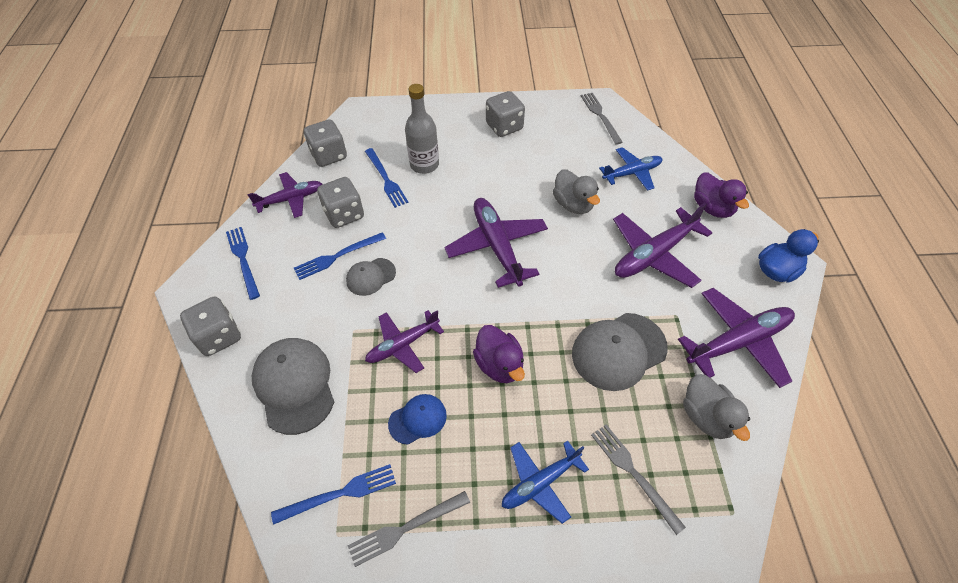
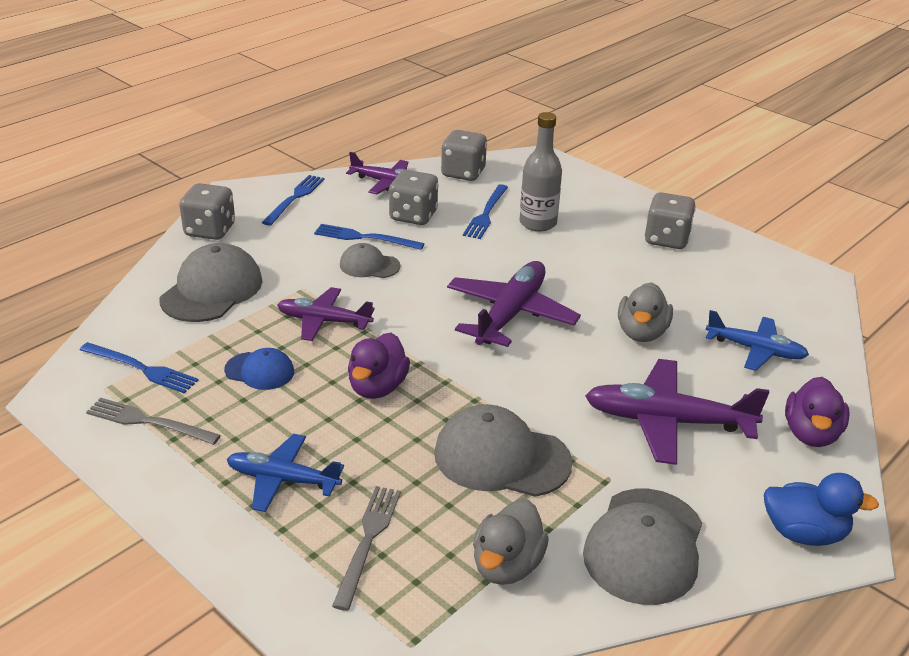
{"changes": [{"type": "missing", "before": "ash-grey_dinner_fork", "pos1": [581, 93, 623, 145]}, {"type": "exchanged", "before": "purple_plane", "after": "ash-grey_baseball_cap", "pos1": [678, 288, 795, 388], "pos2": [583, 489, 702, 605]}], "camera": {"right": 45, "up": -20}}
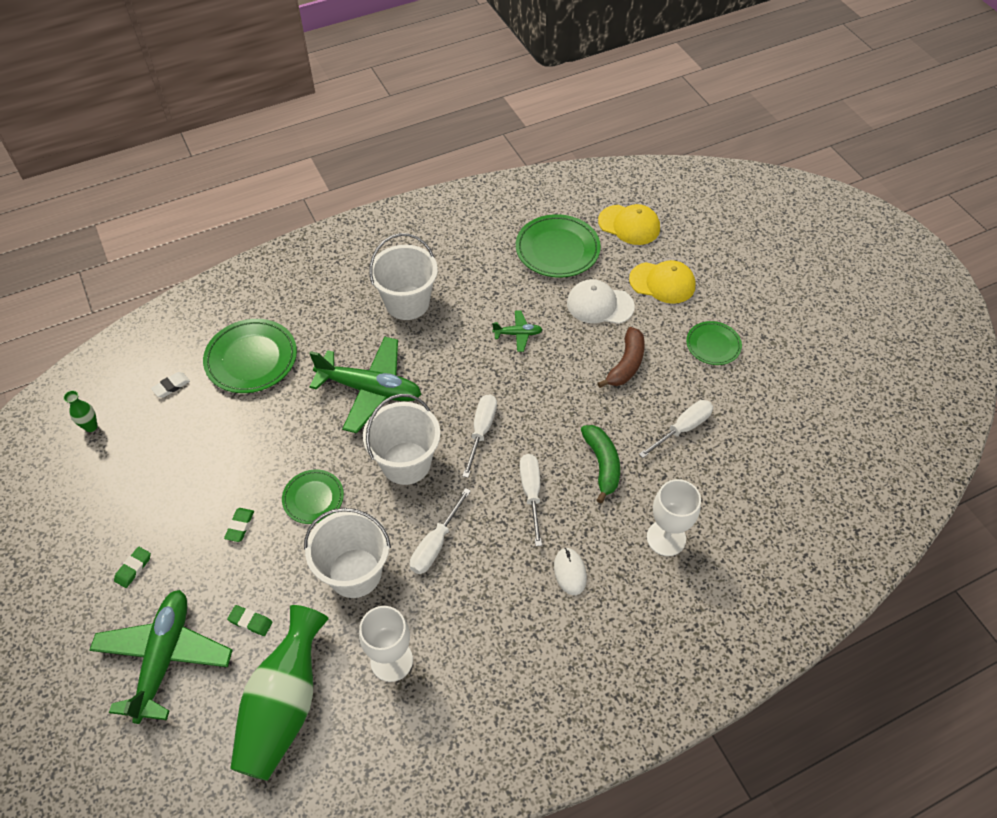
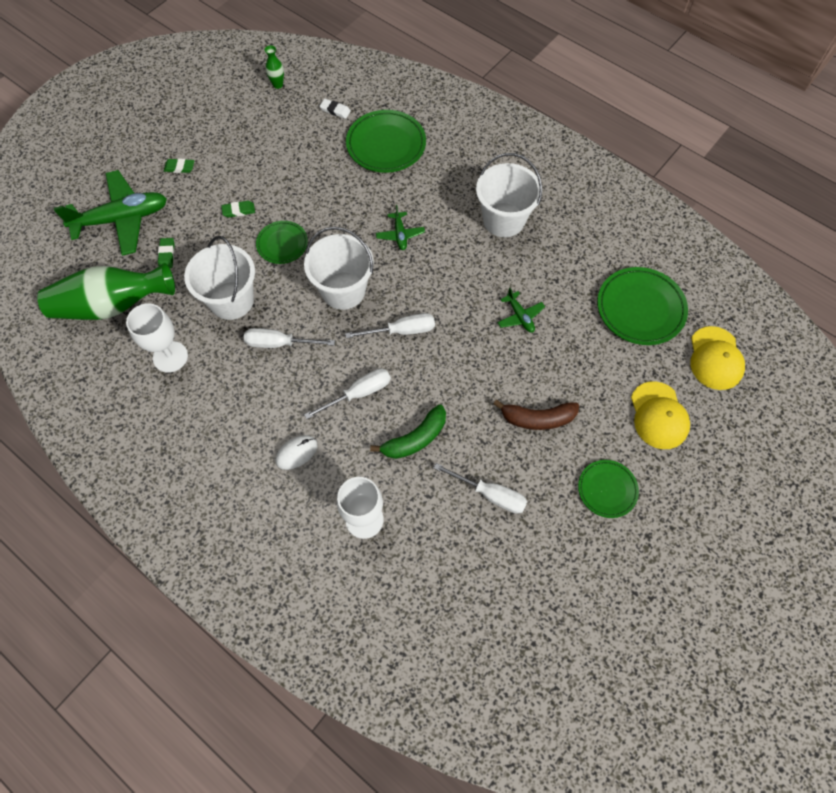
{"changes": [{"type": "missing", "before": "snow-white_baseball_cap", "pos1": [567, 279, 635, 324]}, {"type": "size", "before": "green_plane", "pos1": [309, 337, 422, 433], "pos2": [376, 205, 425, 250], "scale": 0.46}], "camera": {"right": 65, "up": 10}}
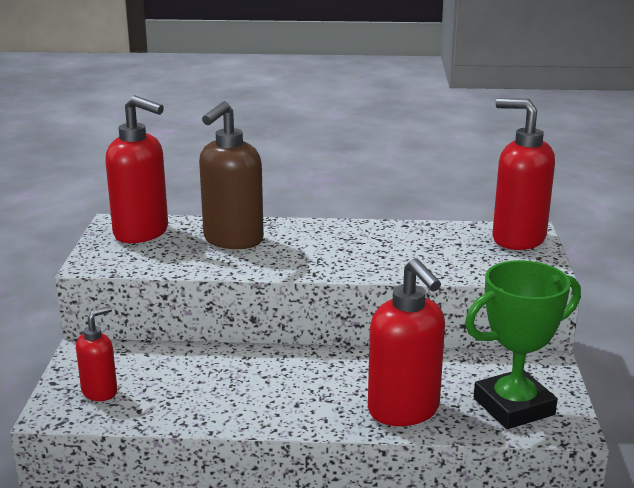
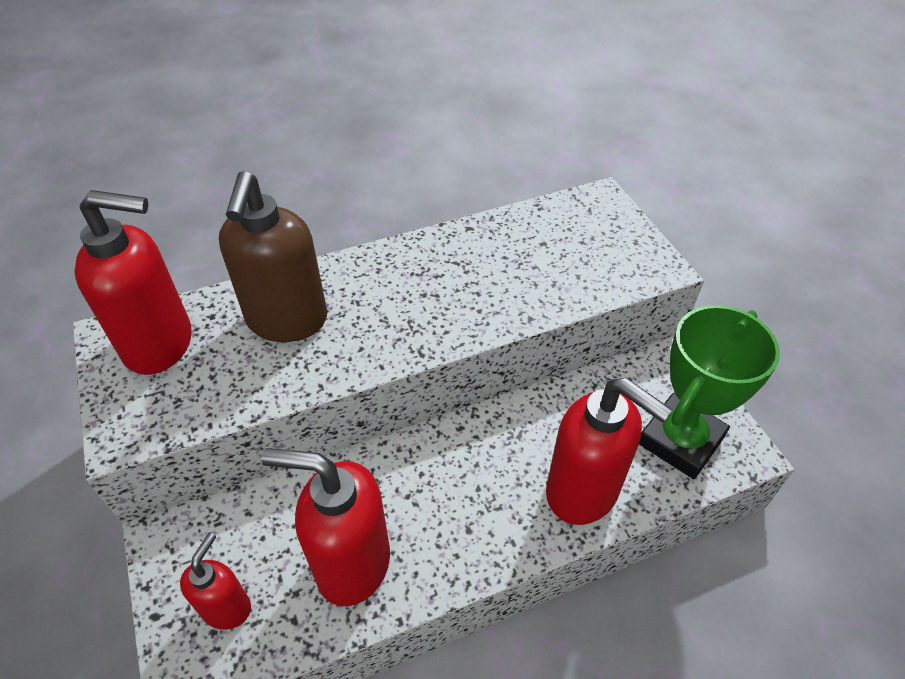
{"changes": [{"type": "relocated", "before": "scarlet_soap_dispenser", "pos1": [493, 98, 555, 250], "pos2": [261, 448, 390, 606]}], "camera": {"right": -25, "up": 25}}
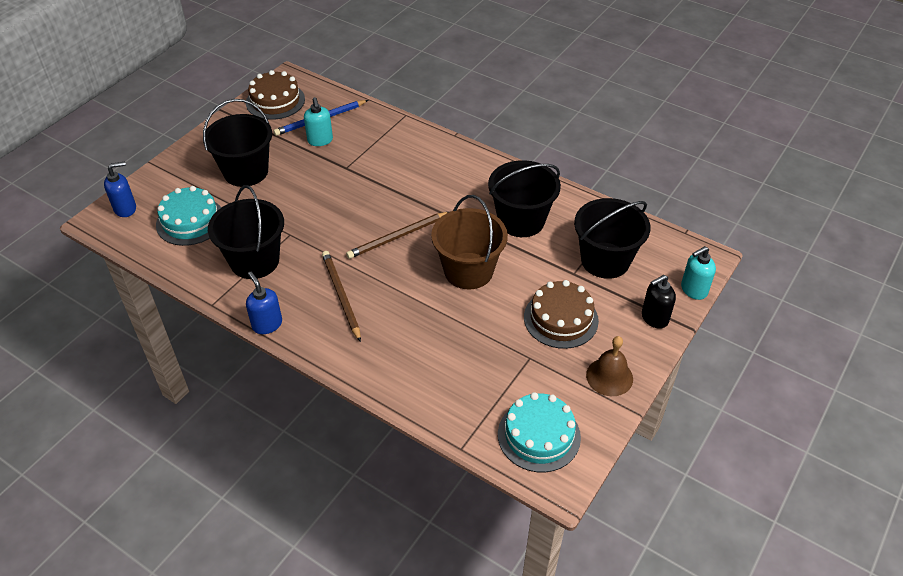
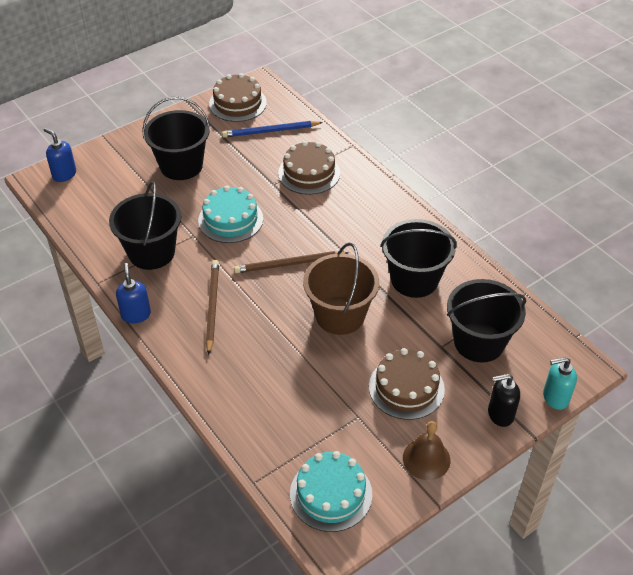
{"changes": [{"type": "missing", "before": "turquoise_soap_dispenser", "pos1": [304, 97, 333, 146]}, {"type": "spun", "before": "blue_soap_dispenser", "pos1": [104, 161, 136, 217], "pos2": [44, 128, 76, 182], "turn": -135}, {"type": "relocated", "before": "turquoise_cake", "pos1": [156, 186, 221, 246], "pos2": [198, 186, 263, 243]}, {"type": "appeared", "after": "russet_cake", "pos2": [278, 141, 340, 195]}], "camera": {"right": 20, "up": 0}}
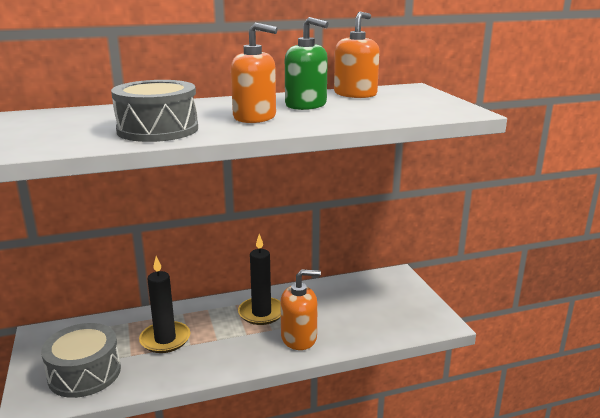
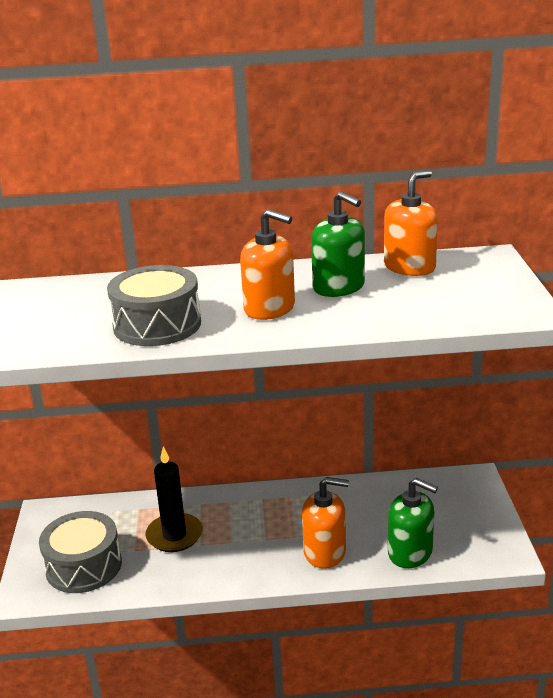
{"changes": [{"type": "missing", "before": "black_candle", "pos1": [238, 234, 281, 325]}, {"type": "appeared", "after": "green_soap_dispenser", "pos2": [388, 478, 438, 568]}], "camera": {"right": 15, "up": 5}}
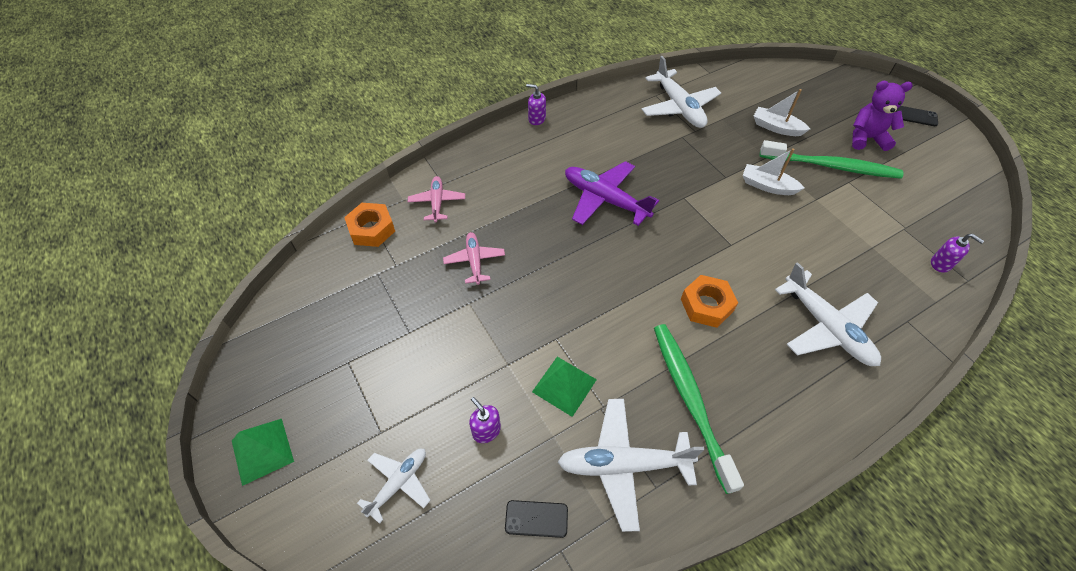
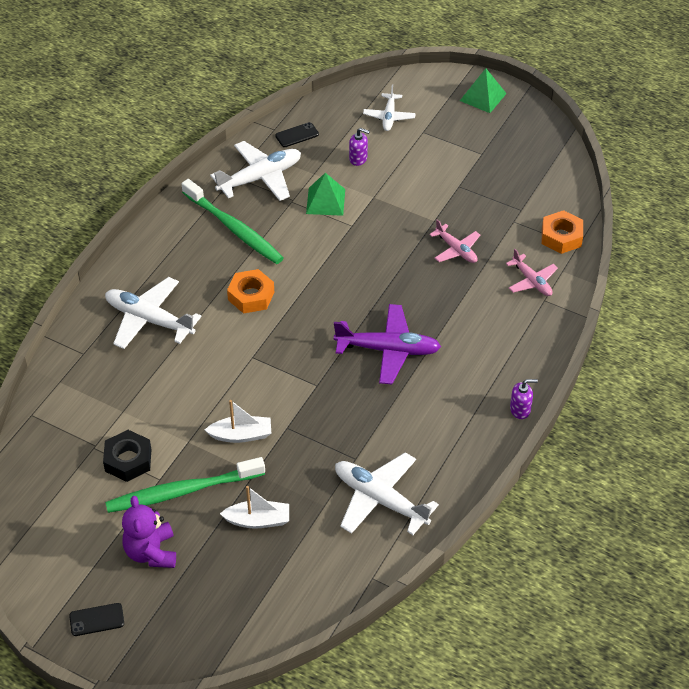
{"changes": [{"type": "spun", "before": "purple_stuffed_bear", "pos1": [852, 81, 913, 151], "pos2": [122, 496, 176, 568], "turn": 105}, {"type": "missing", "before": "purple_soap_dispenser", "pos1": [931, 234, 984, 272]}, {"type": "appeared", "after": "black_hex_nut", "pos2": [103, 430, 151, 482]}], "camera": {"right": 150, "up": -5}}
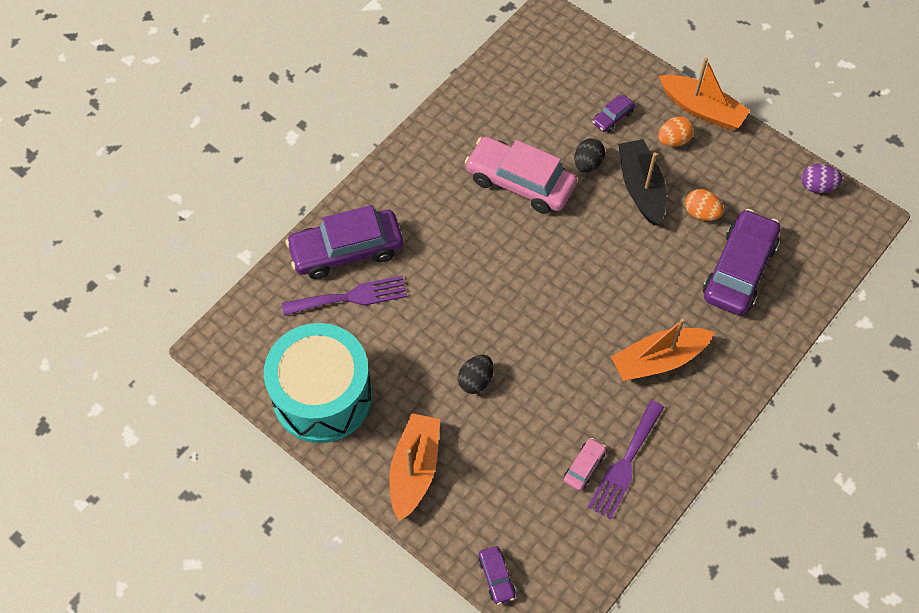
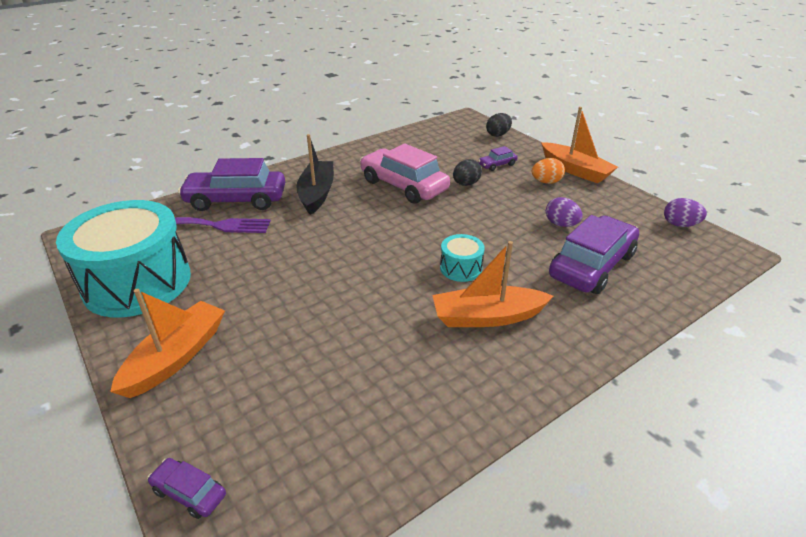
{"changes": [{"type": "relocated", "before": "black_sailboat", "pos1": [618, 139, 666, 226], "pos2": [296, 134, 334, 215]}, {"type": "colour", "before": "orange_egg_shape", "after": "purple_egg_shape", "pos1": [685, 189, 724, 221], "pos2": [546, 197, 583, 227]}, {"type": "relocated", "before": "black_egg_shape", "pos1": [458, 355, 494, 394], "pos2": [486, 113, 512, 137]}, {"type": "missing", "before": "purple_dinner_fork", "pos1": [588, 400, 664, 519]}, {"type": "missing", "before": "rose-pink_toy_car", "pos1": [564, 438, 606, 491]}, {"type": "spun", "before": "purple_toy_car", "pos1": [478, 546, 515, 604], "pos2": [147, 458, 226, 519], "turn": 120}, {"type": "appeared", "after": "turquoise_drum", "pos2": [440, 234, 485, 282]}], "camera": {"right": 15, "up": -25}}
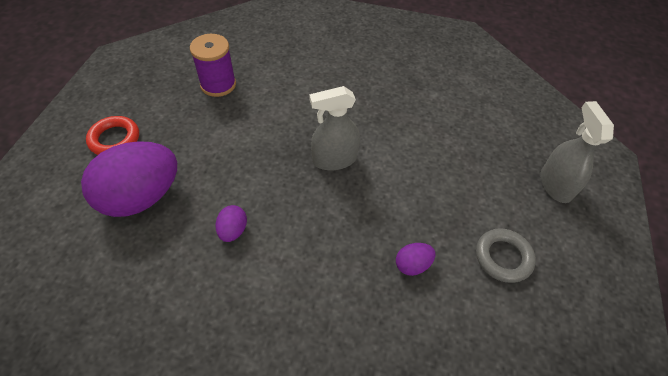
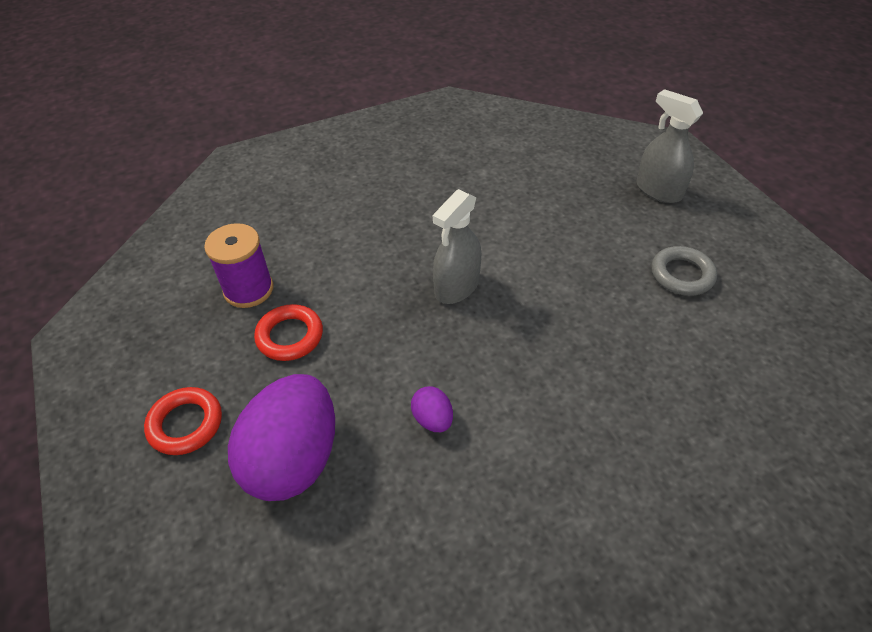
{"changes": [{"type": "missing", "before": "purple_egg_shape", "pos1": [396, 243, 435, 276]}, {"type": "appeared", "after": "scarlet_torus", "pos2": [254, 304, 323, 361]}], "camera": {"right": -35, "up": -5}}
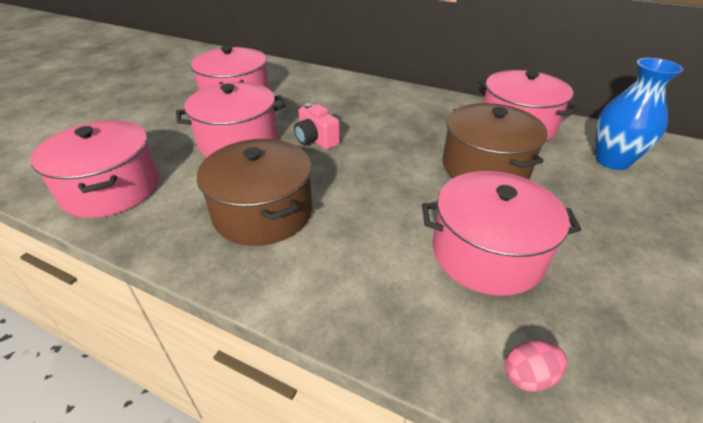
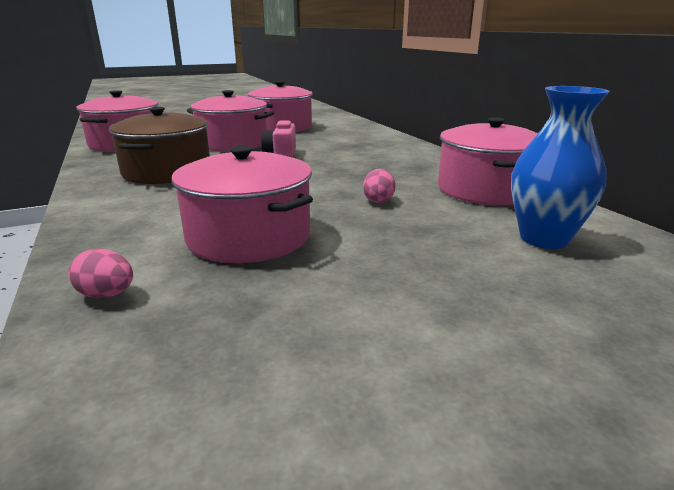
{"changes": [{"type": "exchanged", "before": "russet_cooking_pot", "after": "rose-pink_egg_shape", "pos1": [443, 103, 548, 180], "pos2": [363, 169, 395, 203]}], "camera": {"right": 40, "up": -15}}
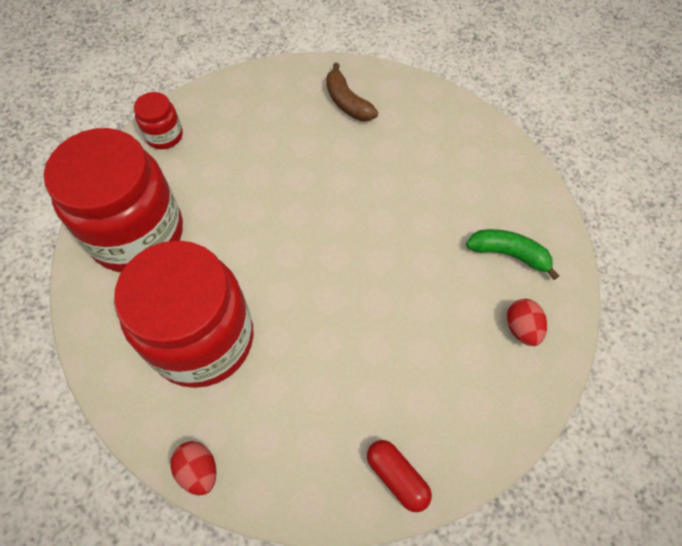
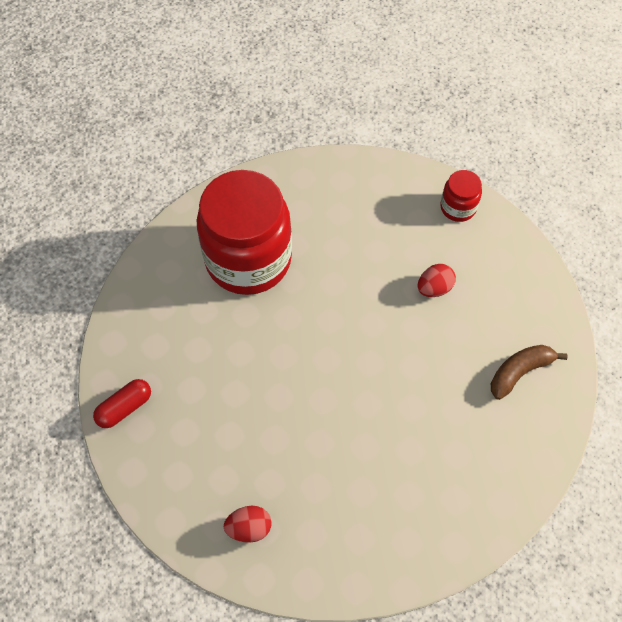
{"changes": [{"type": "missing", "before": "scarlet_preserve_jar", "pos1": [44, 128, 183, 272]}, {"type": "missing", "before": "green_toy_banana", "pos1": [466, 229, 559, 280]}, {"type": "relocated", "before": "scarlet_egg_shape", "pos1": [170, 441, 216, 495], "pos2": [418, 264, 456, 297]}], "camera": {"right": 90, "up": 0}}
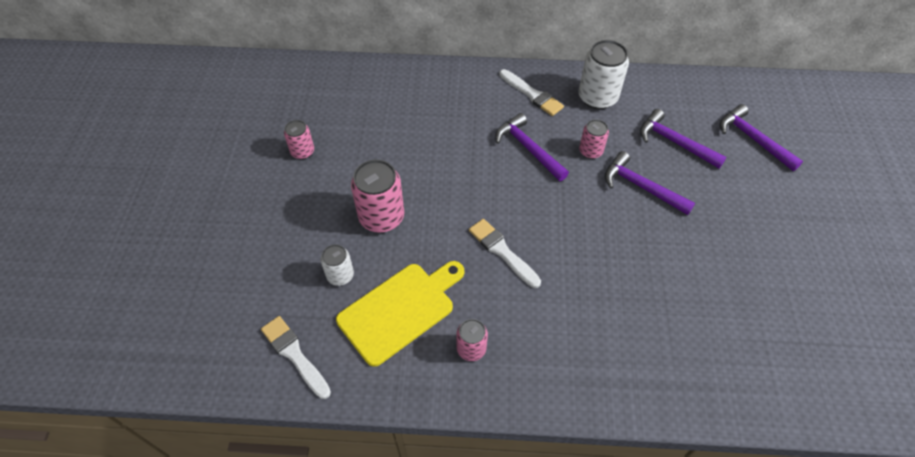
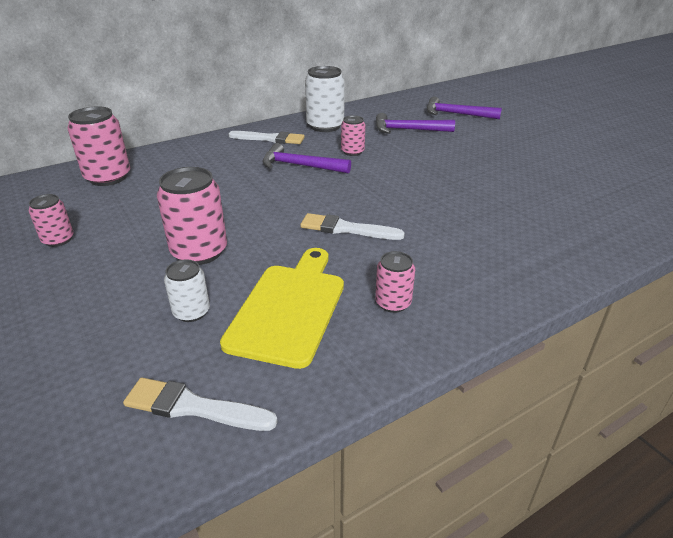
{"changes": [{"type": "missing", "before": "purple_hammer", "pos1": [605, 151, 695, 215]}, {"type": "appeared", "after": "rose-pink_tin", "pos2": [67, 106, 130, 186]}], "camera": {"right": -35, "up": -20}}
